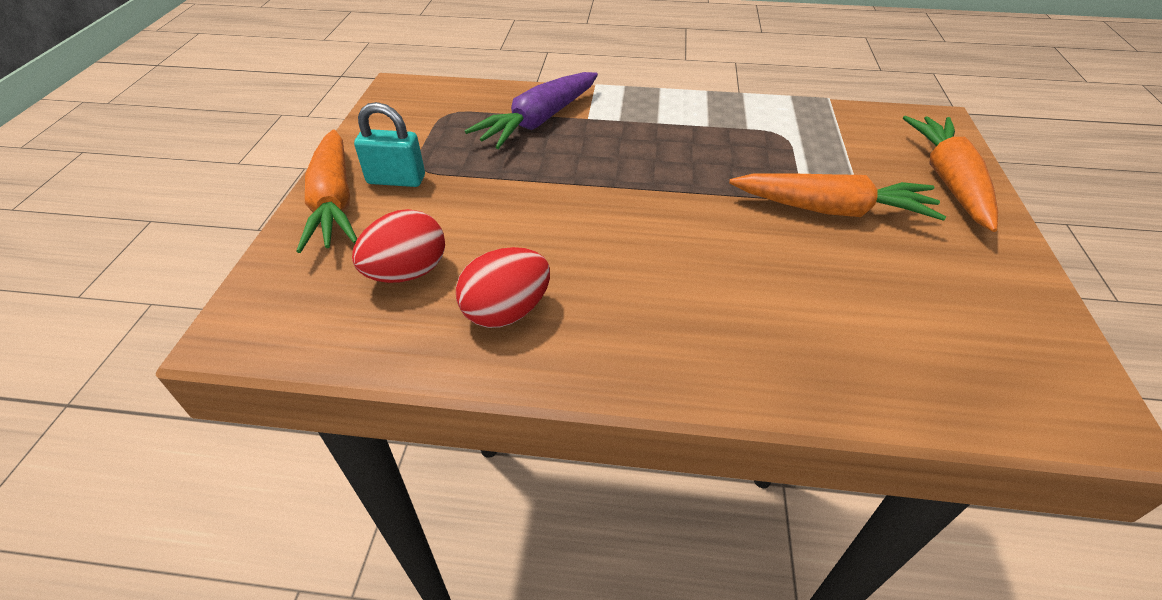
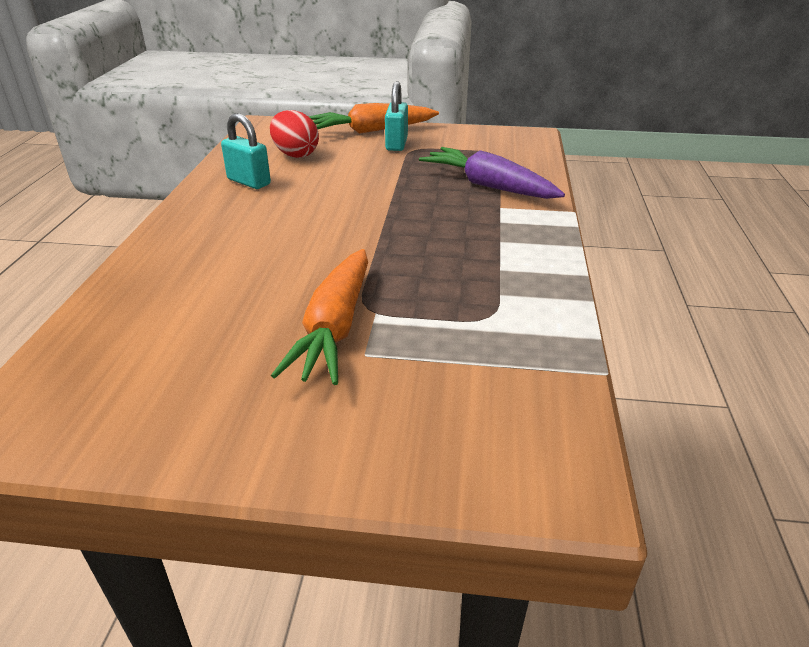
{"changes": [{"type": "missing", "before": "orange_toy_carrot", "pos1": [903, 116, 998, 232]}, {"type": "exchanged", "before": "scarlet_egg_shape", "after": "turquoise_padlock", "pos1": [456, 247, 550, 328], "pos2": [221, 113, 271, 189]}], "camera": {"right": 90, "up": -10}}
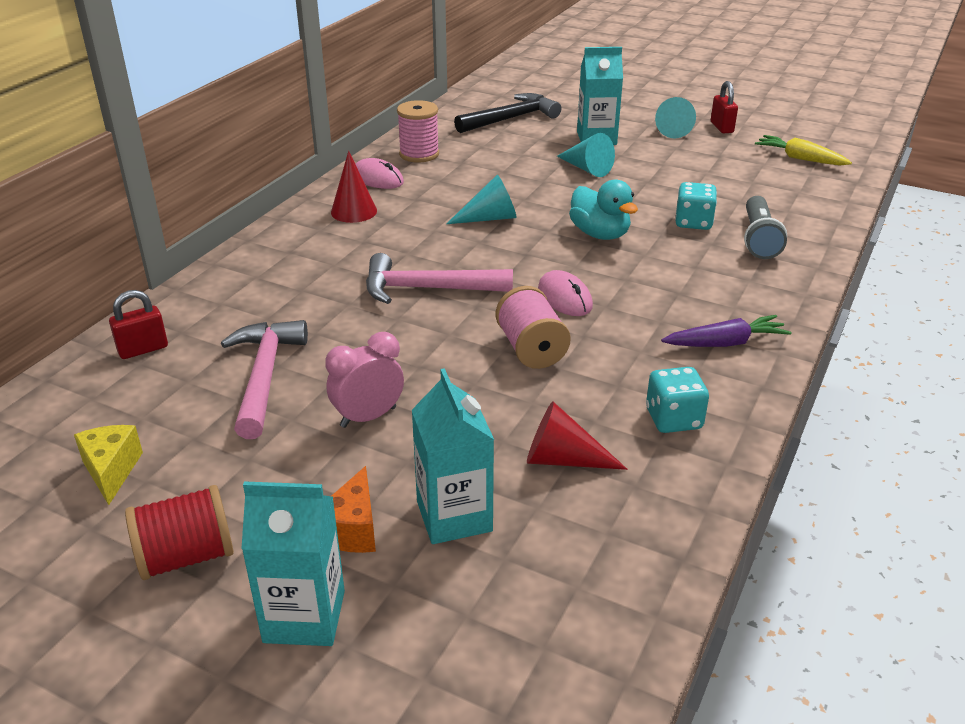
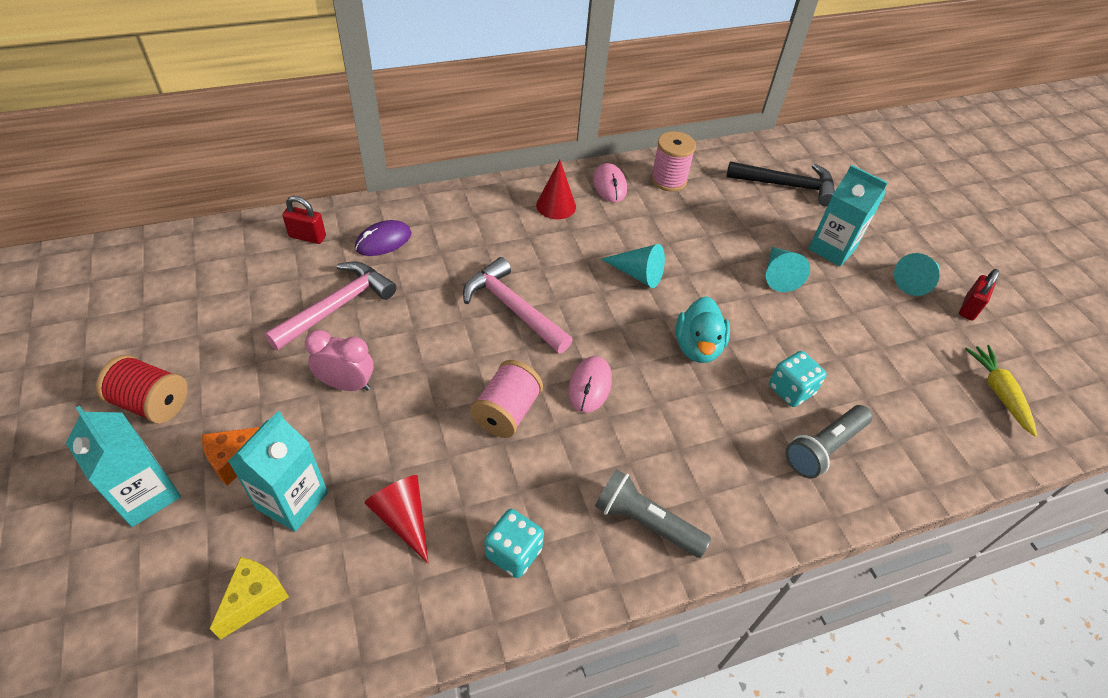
{"changes": [{"type": "exchanged", "before": "purple_toy_carrot", "after": "ash-grey_pocket_torch", "pos1": [661, 315, 792, 347], "pos2": [595, 469, 711, 558]}, {"type": "relocated", "before": "golden_cheese", "pos1": [74, 425, 143, 505], "pos2": [210, 557, 289, 640]}, {"type": "appeared", "after": "purple_PC_mouse", "pos2": [355, 220, 412, 256]}], "camera": {"right": 40, "up": 15}}
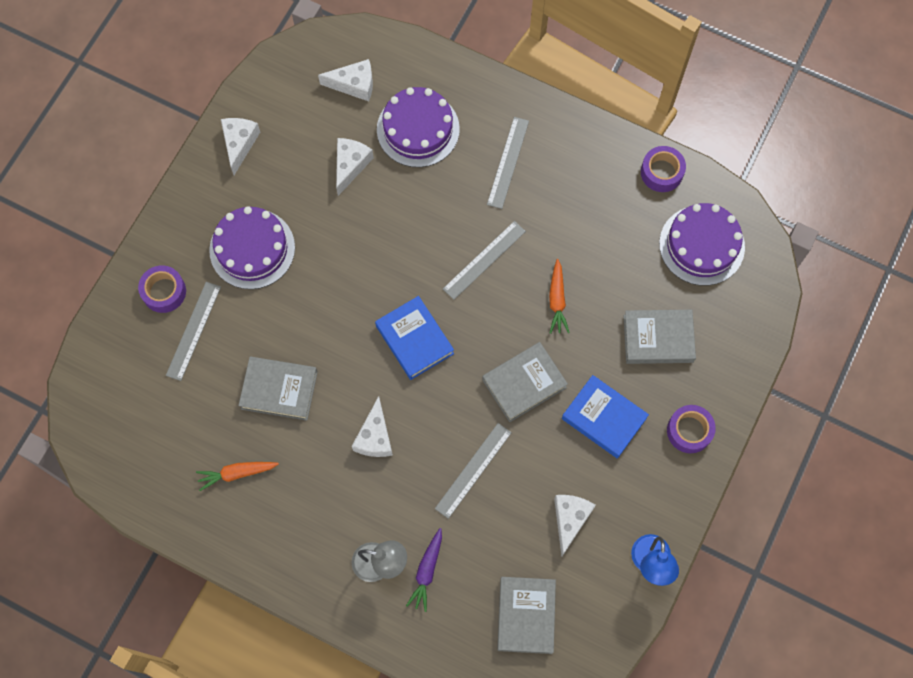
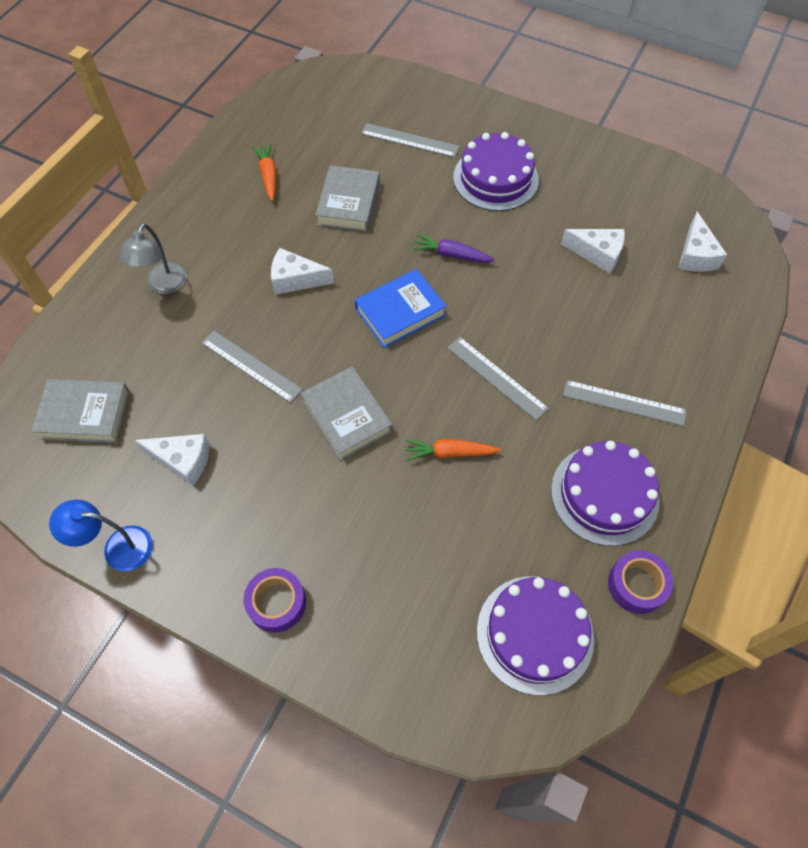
{"changes": [{"type": "relocated", "before": "purple_cake", "pos1": [377, 87, 460, 167], "pos2": [551, 441, 660, 546]}, {"type": "missing", "before": "snow-white_cheese", "pos1": [221, 118, 260, 175]}, {"type": "missing", "before": "purple_sticky_tape", "pos1": [138, 265, 186, 313]}, {"type": "missing", "before": "ash-grey_hardback", "pos1": [624, 310, 696, 364]}, {"type": "missing", "before": "blue_hardback", "pos1": [562, 375, 649, 459]}, {"type": "relocated", "before": "purple_toy_carrot", "pos1": [406, 528, 442, 612], "pos2": [412, 234, 495, 262]}], "camera": {"right": 90, "up": -10}}
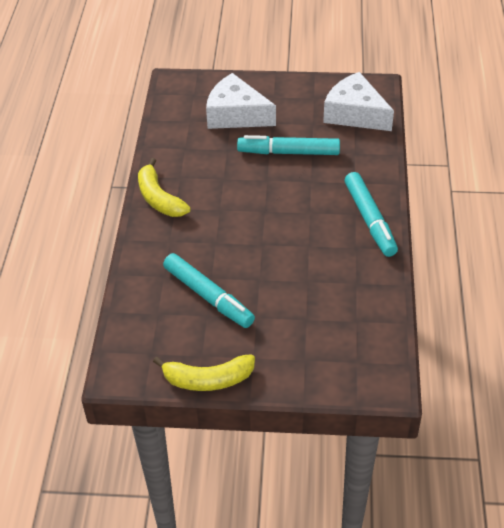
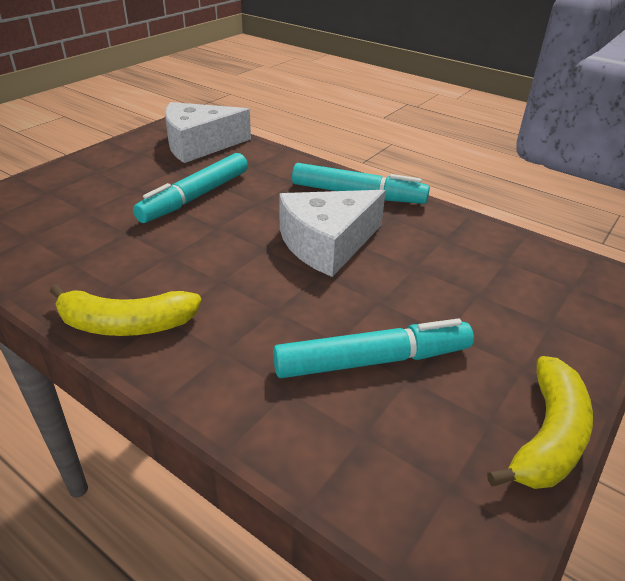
{"changes": [{"type": "relocated", "before": "snow-white_cheese", "pos1": [206, 73, 276, 129], "pos2": [279, 190, 386, 277]}], "camera": {"right": -60, "up": -10}}
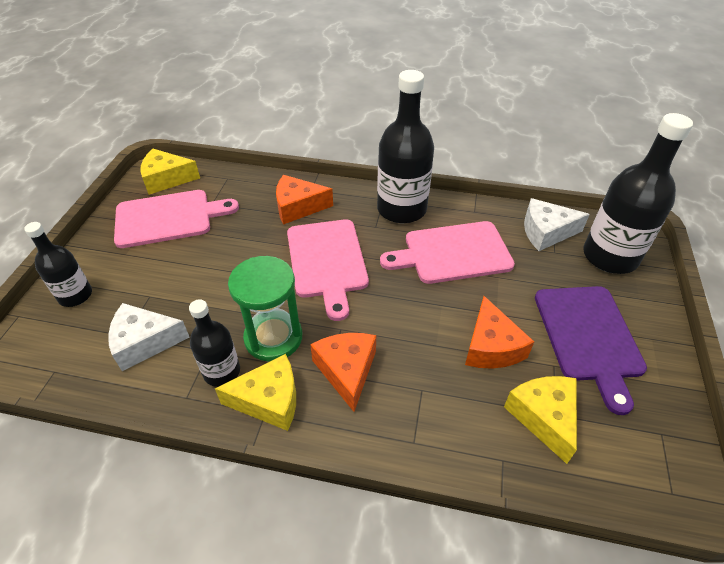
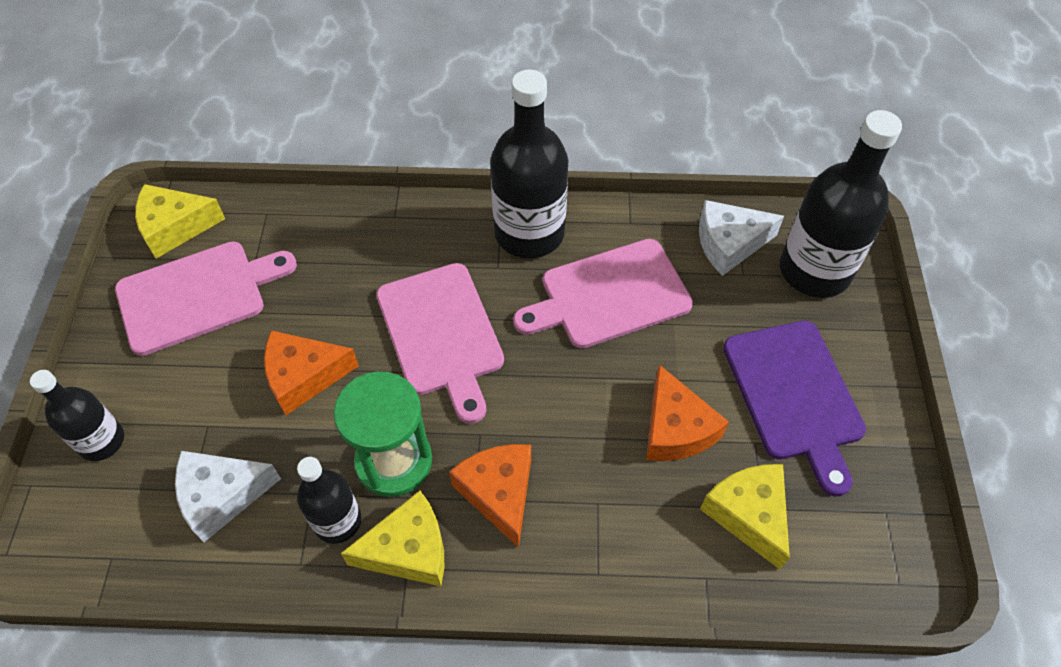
{"changes": [{"type": "relocated", "before": "orange_cheese", "pos1": [276, 175, 333, 225], "pos2": [264, 330, 359, 415]}], "camera": {"right": -10, "up": 10}}
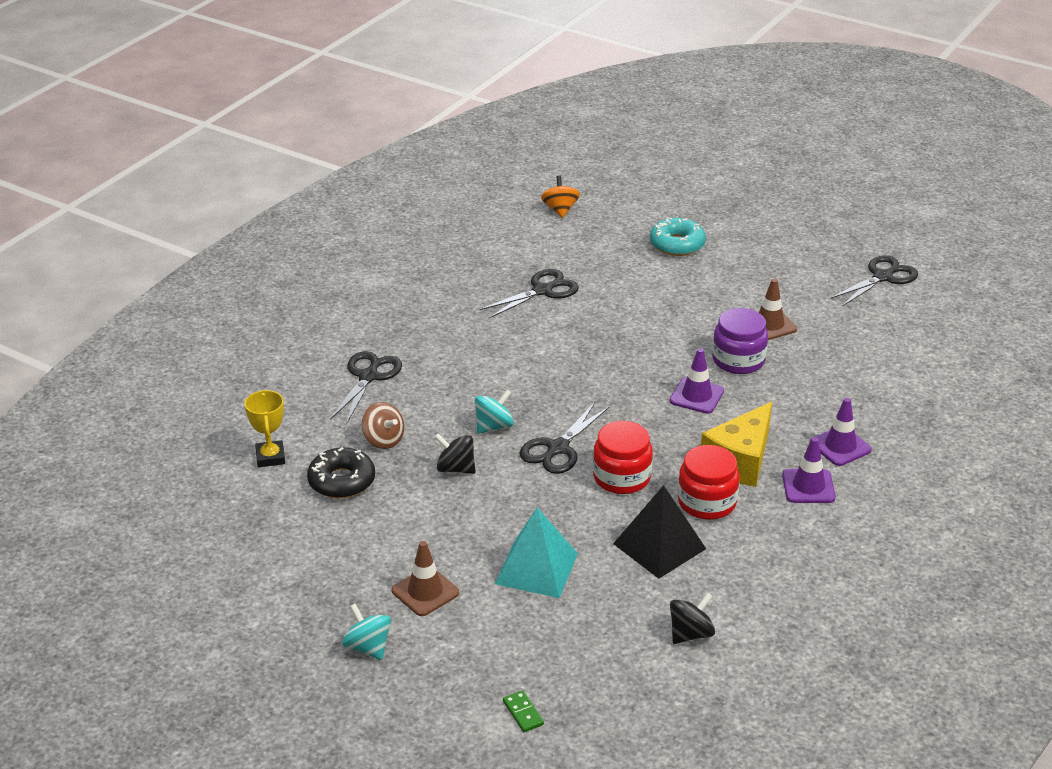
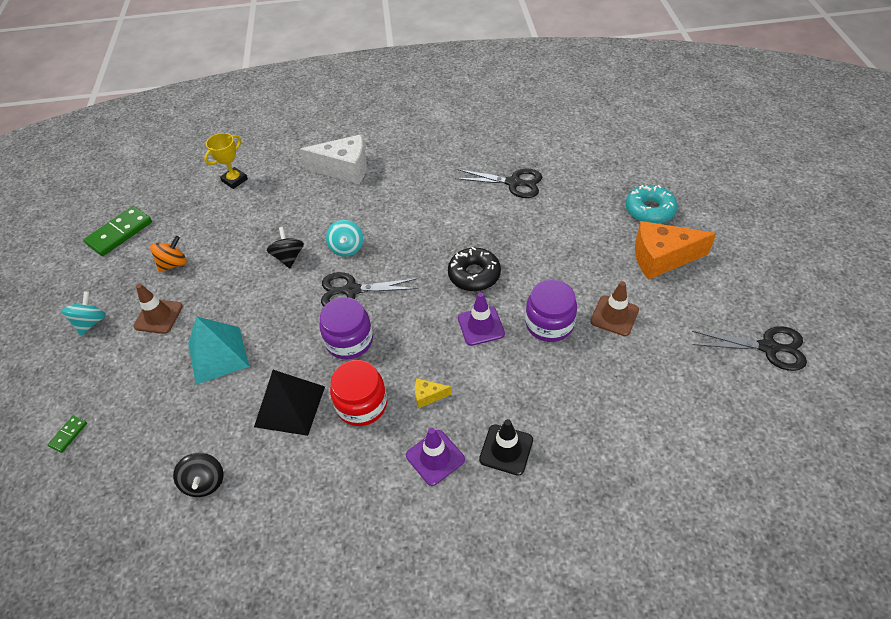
{"changes": [{"type": "relocated", "before": "orange_whirligig", "pos1": [541, 175, 580, 218], "pos2": [150, 236, 187, 272]}, {"type": "exchanged", "before": "black_scissors", "after": "snow-white_cheese", "pos1": [331, 351, 402, 423], "pos2": [300, 134, 367, 184]}, {"type": "spun", "before": "turquoise_whirligig", "pos1": [475, 389, 514, 434], "pos2": [326, 220, 363, 257], "turn": 75}, {"type": "colour", "before": "purple_road_cone", "after": "black_road_cone", "pos1": [810, 398, 872, 466], "pos2": [479, 419, 533, 476]}, {"type": "missing", "before": "russet_whirligig", "pos1": [362, 402, 404, 449]}, {"type": "size", "before": "golden_cheese", "pos1": [701, 402, 772, 487], "pos2": [415, 378, 452, 408], "scale": 0.44}, {"type": "colour", "before": "scarlet_preserve_jar", "after": "purple_preserve_jar", "pos1": [593, 421, 653, 494], "pos2": [319, 297, 373, 359]}, {"type": "relocated", "before": "black_donut", "pos1": [307, 447, 375, 498], "pos2": [448, 247, 501, 291]}, {"type": "spun", "before": "black_whirligig", "pos1": [670, 593, 715, 644], "pos2": [173, 453, 223, 497], "turn": 60}, {"type": "appeared", "after": "green_domino", "pos2": [84, 206, 152, 256]}, {"type": "appeared", "after": "orange_cheese", "pos2": [635, 221, 717, 280]}], "camera": {"right": 55, "up": 15}}
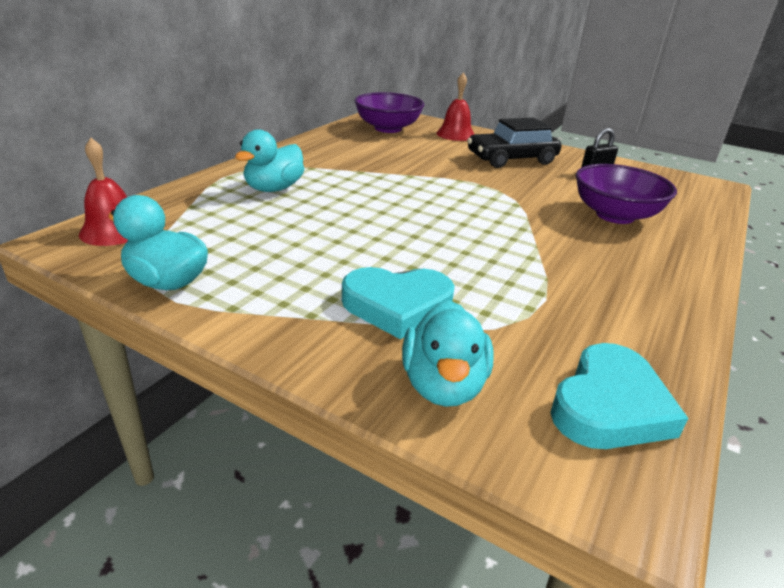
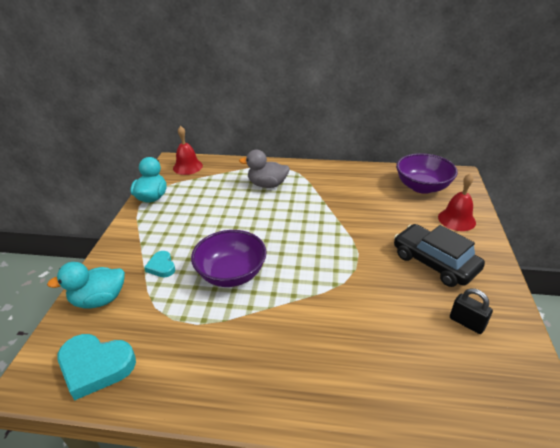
{"changes": [{"type": "colour", "before": "turquoise_duck", "after": "ash-grey_duck", "pos1": [235, 130, 304, 192], "pos2": [239, 150, 290, 188]}, {"type": "relocated", "before": "purple_deep_dish", "pos1": [576, 164, 677, 224], "pos2": [191, 230, 267, 287]}, {"type": "size", "before": "turquoise_love_heart", "pos1": [342, 267, 455, 339], "pos2": [144, 251, 175, 278], "scale": 0.56}], "camera": {"right": 70, "up": 5}}
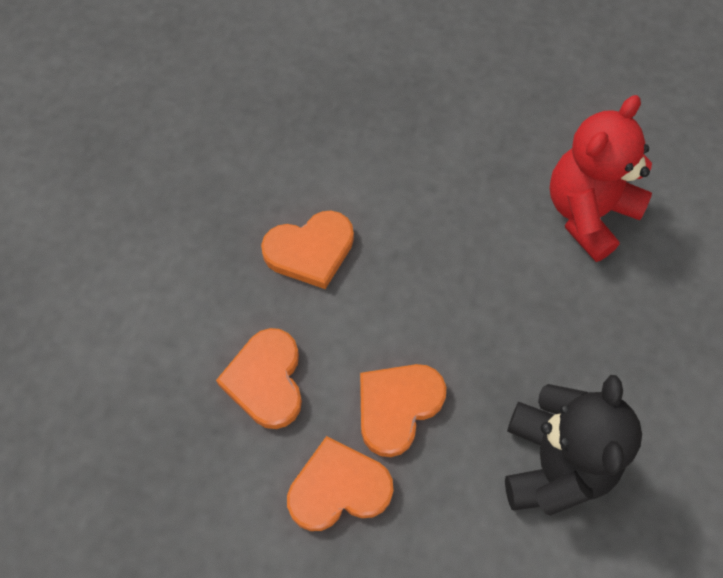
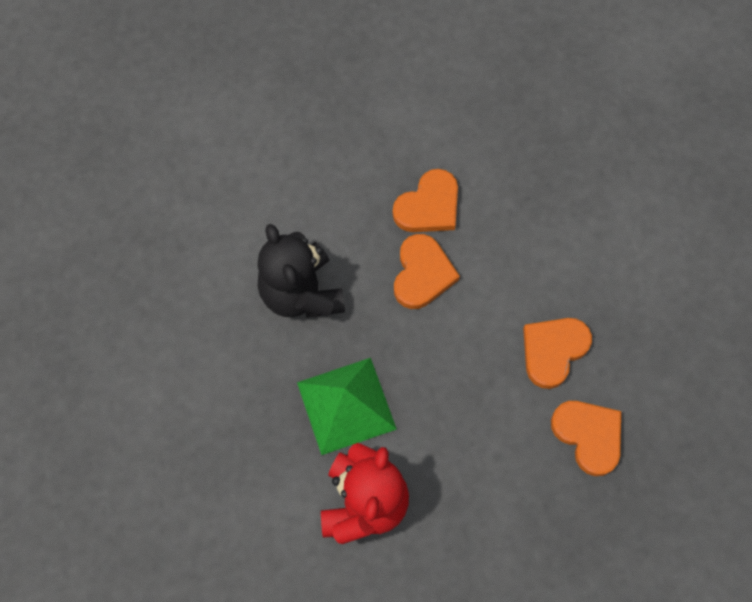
{"changes": [{"type": "relocated", "before": "orange_love_heart", "pos1": [216, 328, 302, 429], "pos2": [551, 401, 621, 476]}, {"type": "appeared", "after": "green_pyramid", "pos2": [297, 358, 397, 455]}], "camera": {"right": 150, "up": 5}}
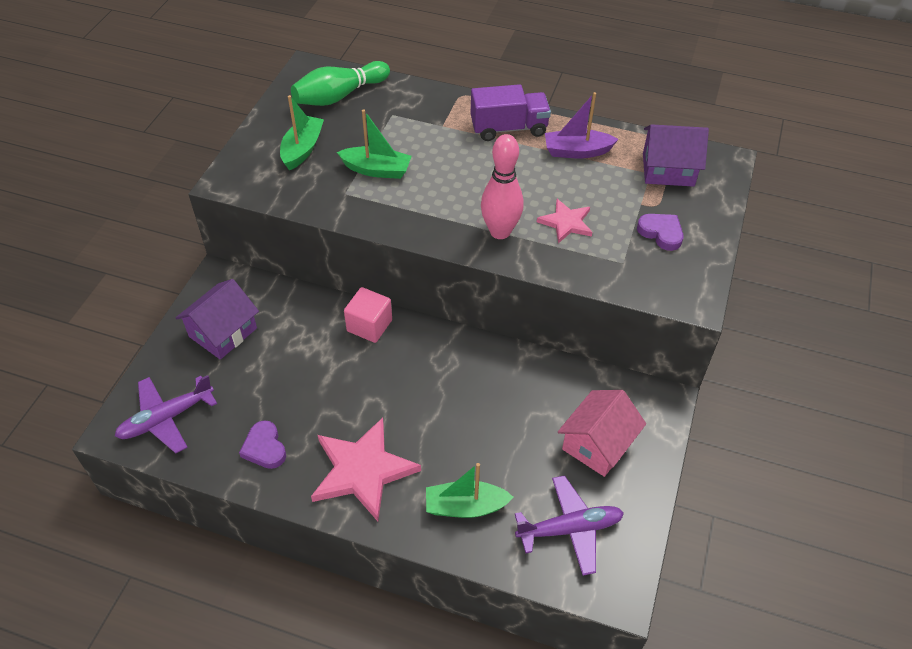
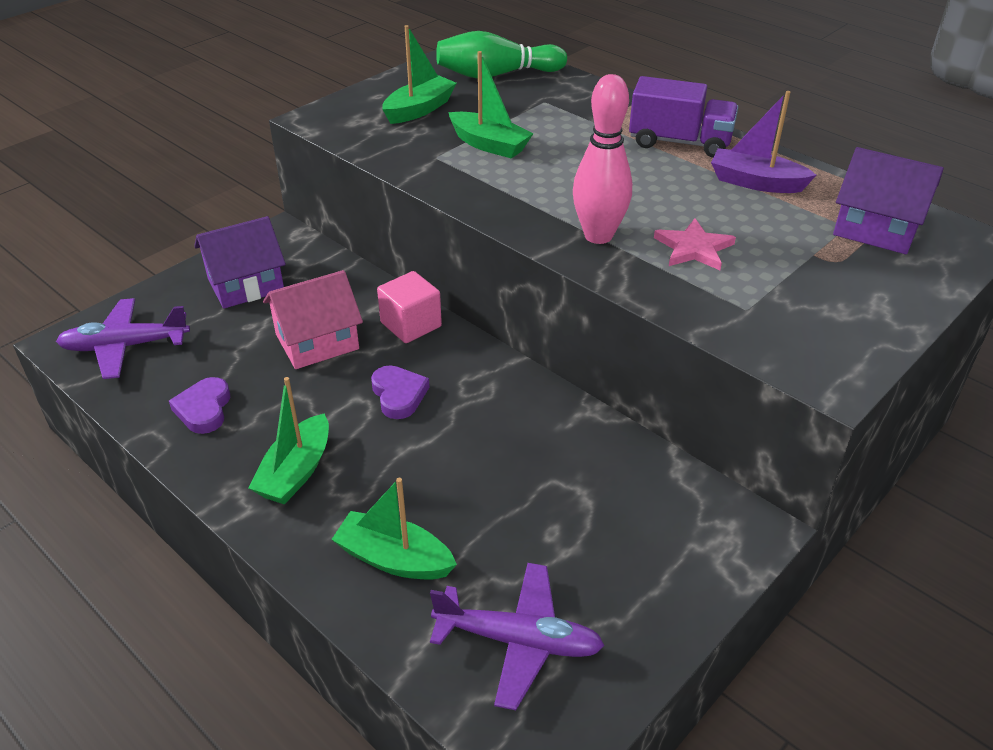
{"changes": [{"type": "relocated", "before": "purple_love_heart", "pos1": [637, 214, 684, 251], "pos2": [371, 365, 429, 419]}, {"type": "relocated", "before": "rose-pink_house", "pos1": [558, 390, 646, 477], "pos2": [263, 270, 363, 369]}, {"type": "exchanged", "before": "rose-pink_star_shape", "after": "green_sailboat", "pos1": [311, 418, 421, 521], "pos2": [248, 377, 329, 505]}], "camera": {"right": 25, "up": -10}}
